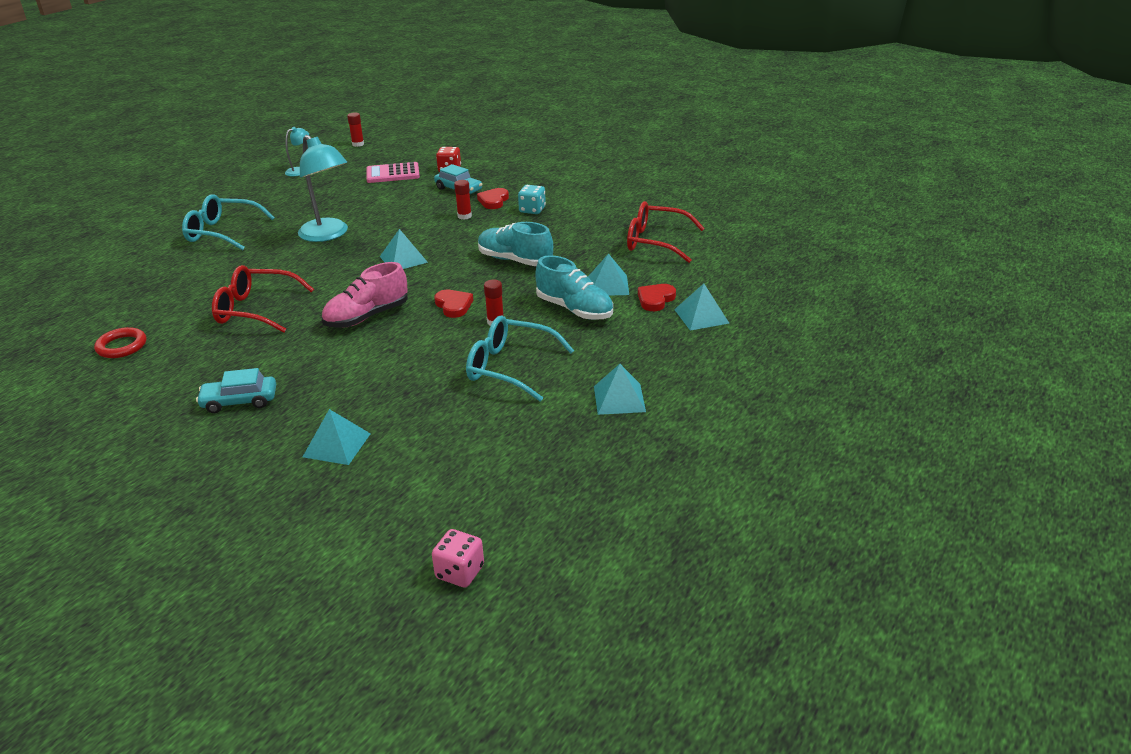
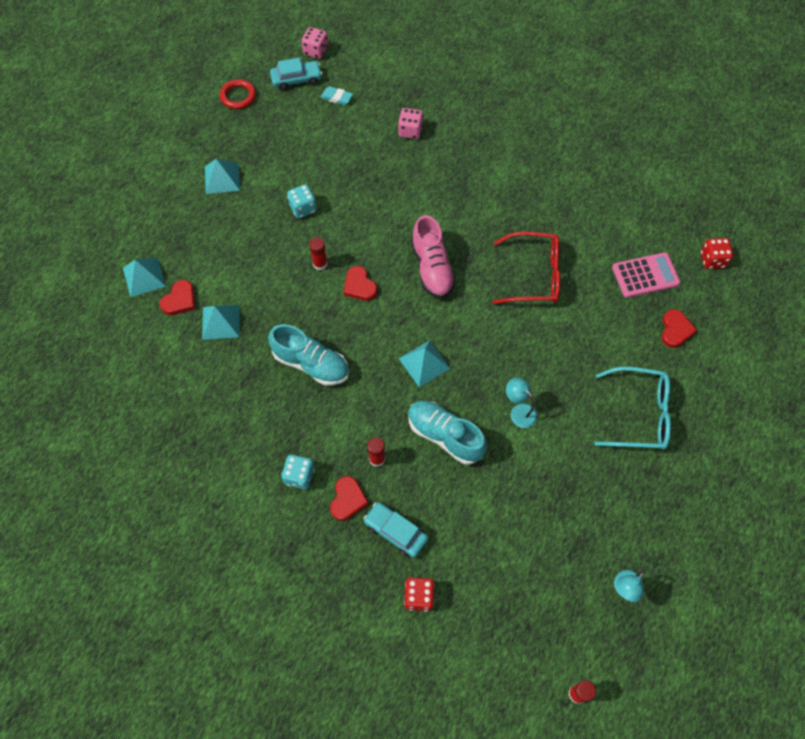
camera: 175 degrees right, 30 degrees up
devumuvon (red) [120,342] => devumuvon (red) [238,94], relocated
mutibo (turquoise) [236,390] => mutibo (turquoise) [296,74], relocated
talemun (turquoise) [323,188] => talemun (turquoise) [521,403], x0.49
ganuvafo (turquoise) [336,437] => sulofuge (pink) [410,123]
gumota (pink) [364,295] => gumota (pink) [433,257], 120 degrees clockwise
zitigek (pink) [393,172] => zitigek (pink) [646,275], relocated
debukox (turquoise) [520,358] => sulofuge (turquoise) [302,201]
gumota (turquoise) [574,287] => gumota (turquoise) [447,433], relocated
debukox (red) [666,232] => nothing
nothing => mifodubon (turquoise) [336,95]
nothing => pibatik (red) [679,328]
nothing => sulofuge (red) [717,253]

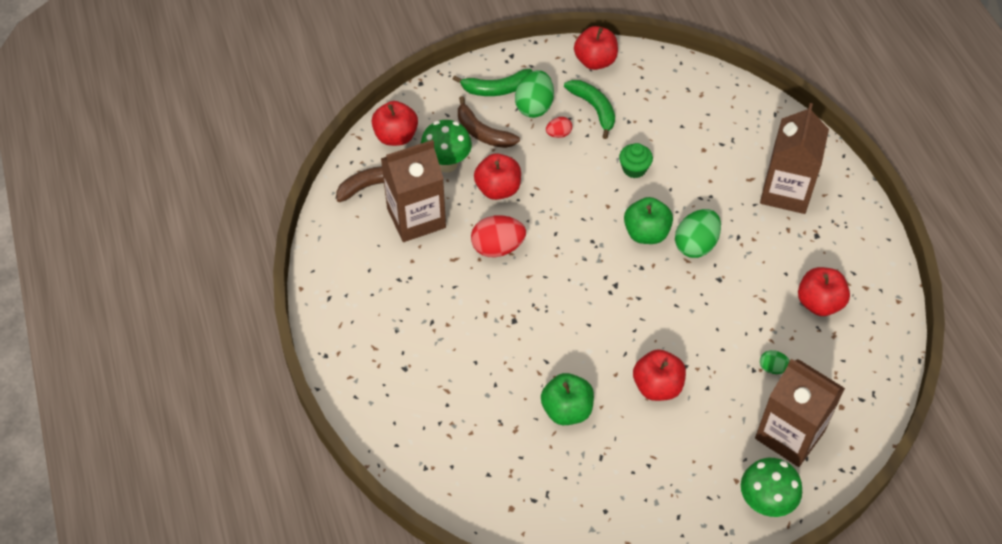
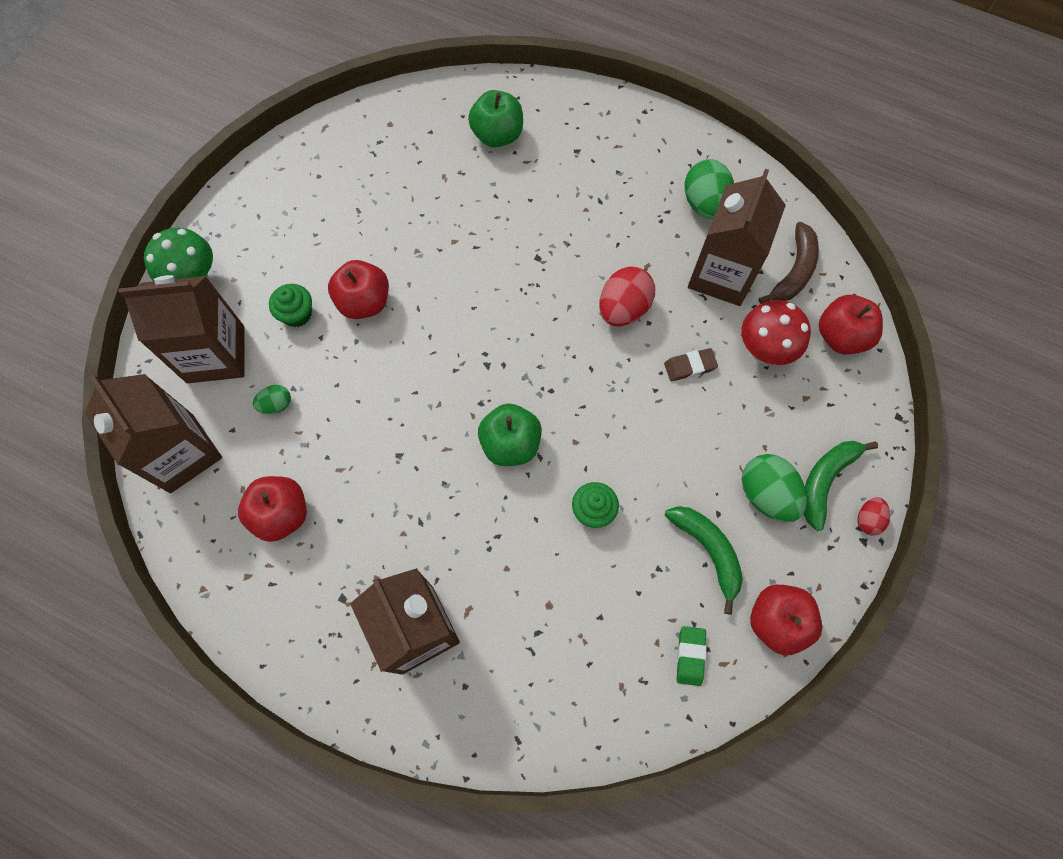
camera: 135 degrees right, 15 degrees up
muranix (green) [446,146] => muranix (red) [776,332]
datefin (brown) [489,122] => nothing
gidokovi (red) [497,176] => mifodubon (brown) [691,364]
gidokovi (green) [567,399] => gidokovi (green) [495,119], relocated
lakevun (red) [559,127] => lakevun (red) [873,516], relocated
datefin (green) [589,109] => datefin (green) [704,560], 135 degrees counterclockwise
lakevun (green) [698,233] => lakevun (green) [709,190], relocated
nothing => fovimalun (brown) [153,433]
nothing => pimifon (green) [290,305]
nothing => mifodubon (green) [692,656]

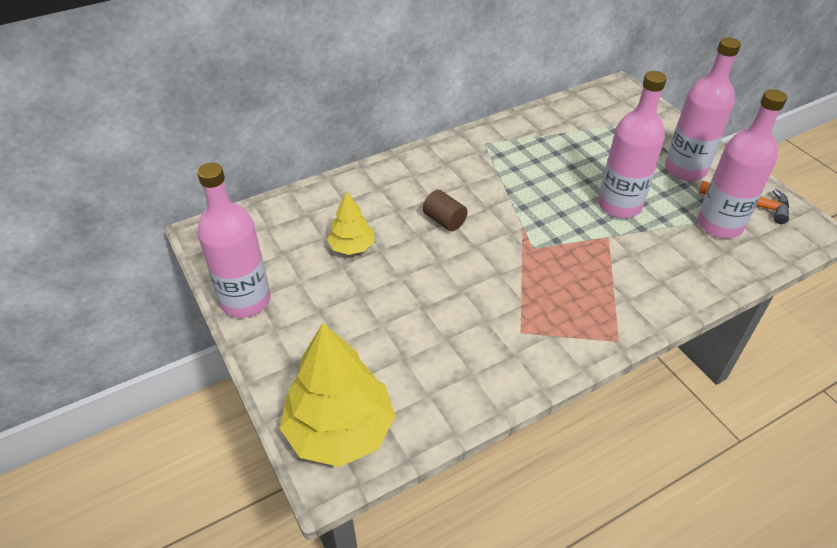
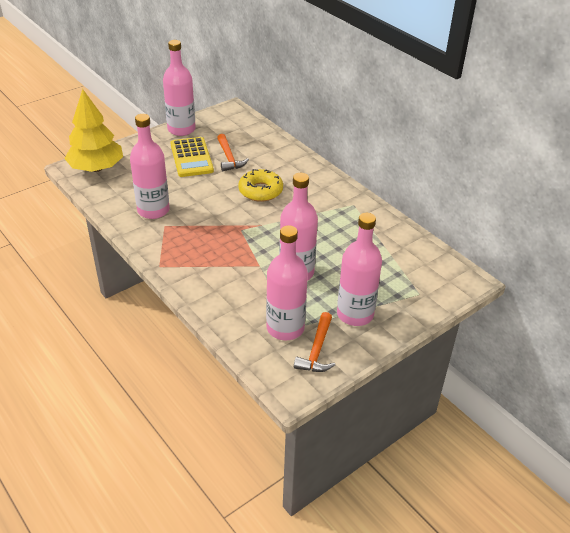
camera: 80 degrees right, 5 degrees down
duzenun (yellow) [350,223] => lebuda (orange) [233,152]
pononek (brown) [445,210] => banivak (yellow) [260,185]
nothing => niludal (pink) [150,166]
nothing => zitigek (yellow) [192,157]

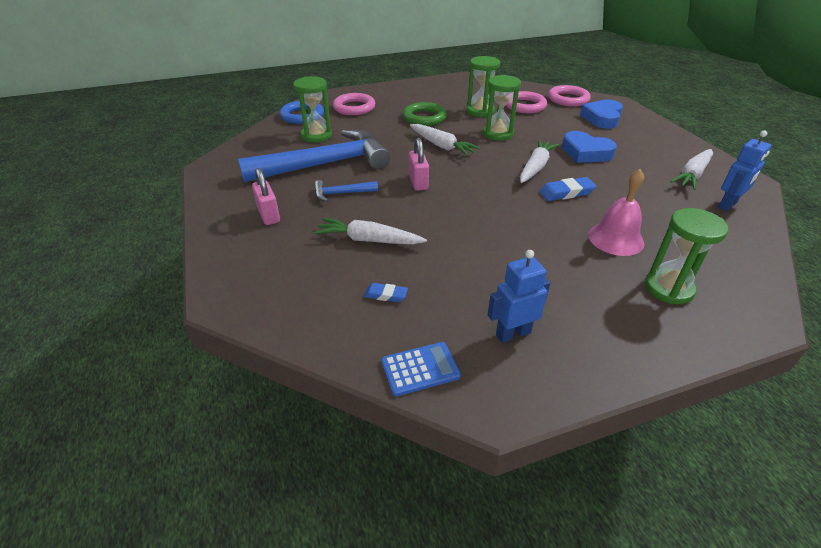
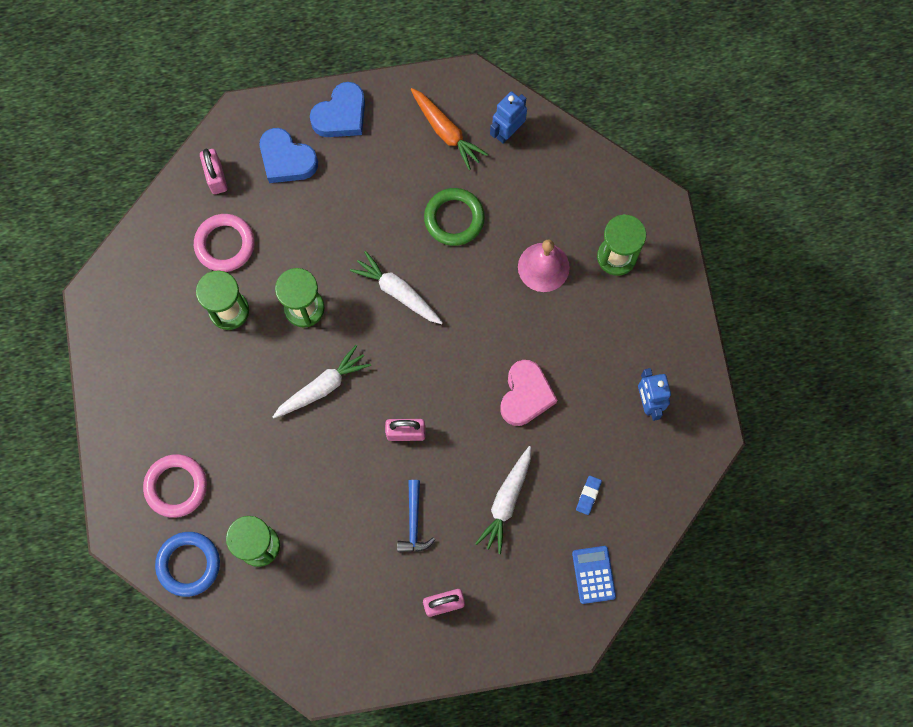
camera: 80 degrees left, 35 degrees up
lebuda (blue) [314,156] => nothing
zitigek (blue) [421,369] => zitigek (blue) [594,575], relocated
devumuvon (green) [425,114] => devumuvon (green) [454,217], relocated
mifodubon (blue) [567,189] => nothing
devumuvon (pink) [569,95] => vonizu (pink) [213,171]
pibatik (blue) [589,147] => pibatik (blue) [337,109], relocated
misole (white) [691,169] => misole (orange) [449,129]
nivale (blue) [744,171] => nivale (blue) [508,117], 105 degrees counterclockwise
nothing => pibatik (pink) [528,393]

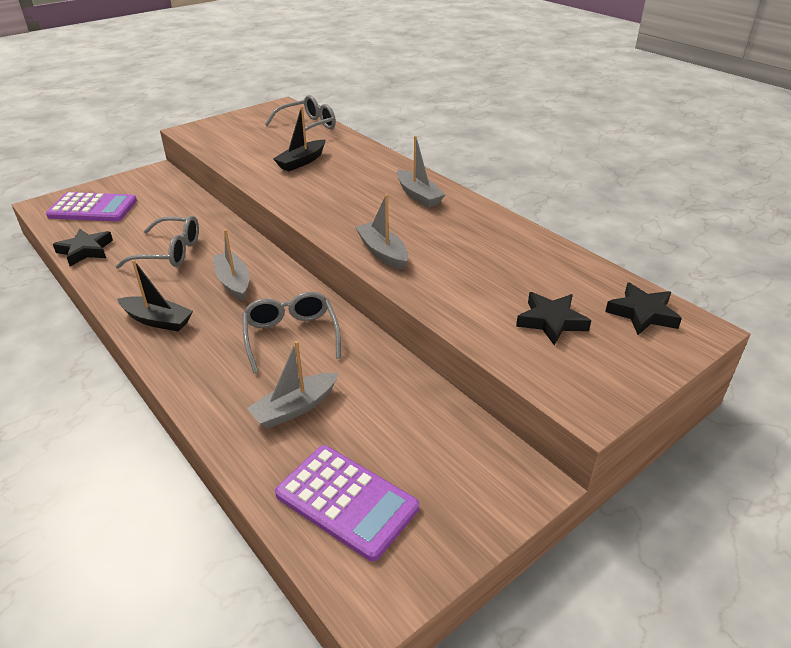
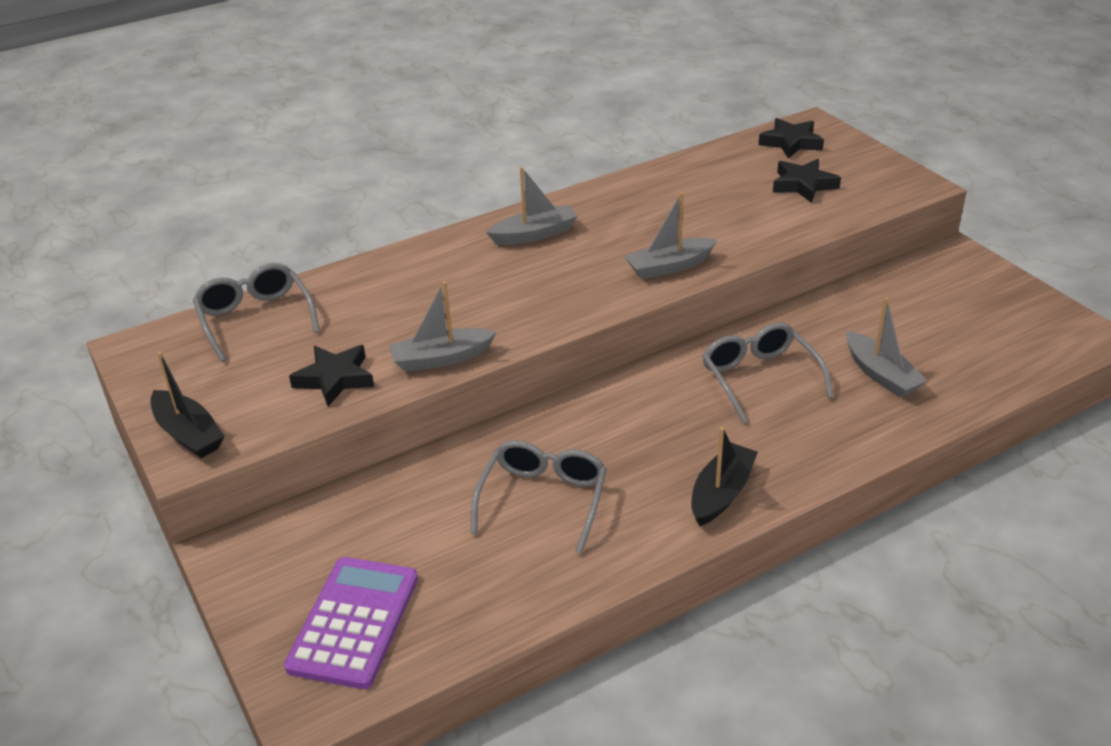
camera: 80 degrees left, 0 degrees up
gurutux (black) [83,247] => gurutux (black) [331,375], relocated
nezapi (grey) [231,265] => nezapi (grey) [442,326], relocated
debukox (grey) [291,332] => debukox (grey) [767,372], 75 degrees clockwise
nezapi (black) [299,138] => nezapi (black) [187,405], relocated
zitigek (purple) [347,503] => nothing

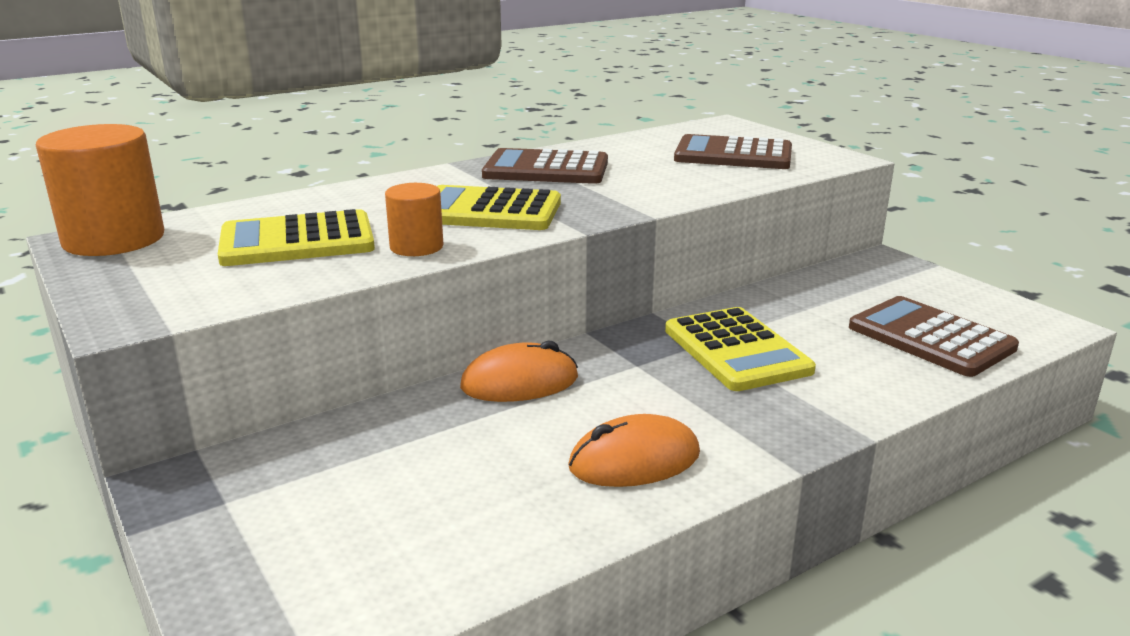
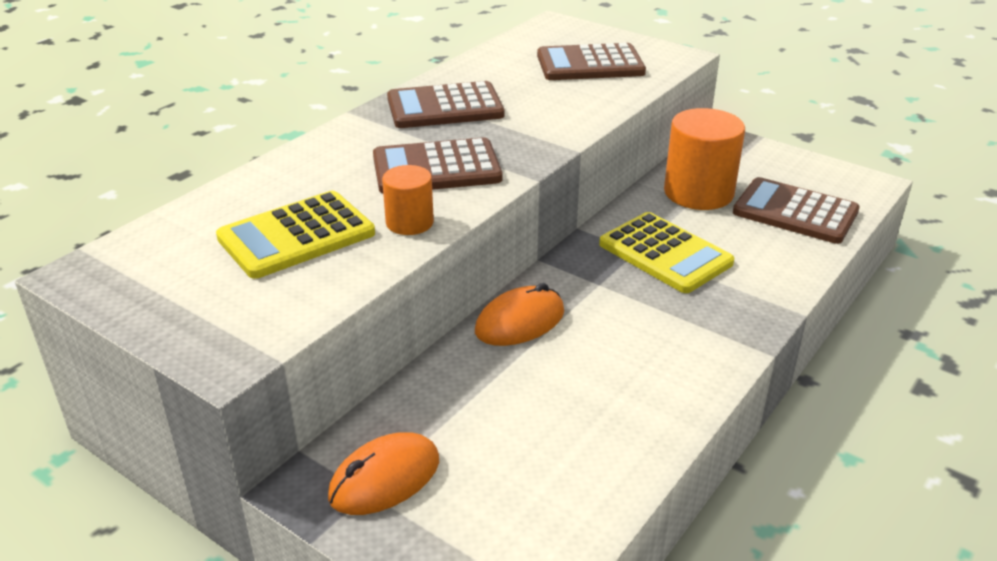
camera: 20 degrees left, 10 degrees up
pononek (orange) [100,190] => pononek (orange) [704,159], relocated
zitigek (yellow) [499,207] => zitigek (brown) [437,165]
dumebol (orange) [634,450] => dumebol (orange) [383,473], relocated

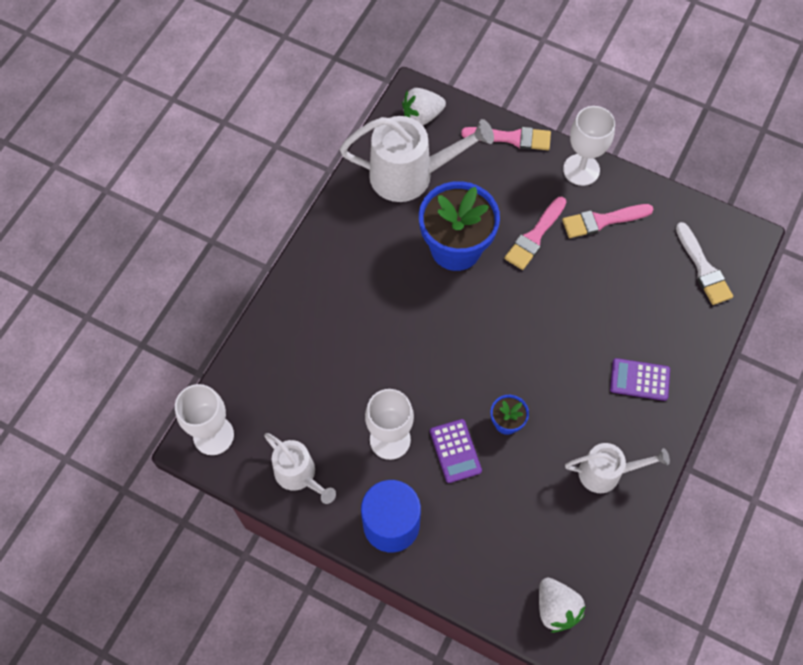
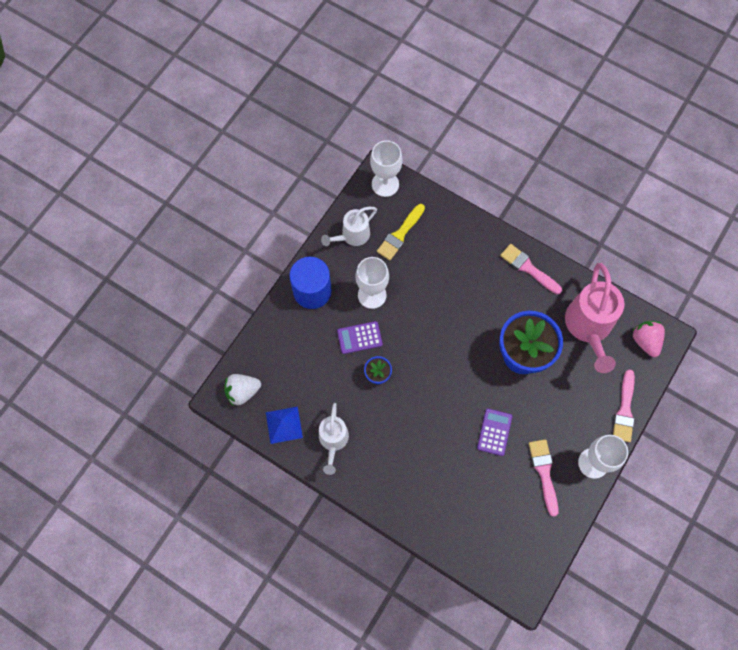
camera: 95 degrees right, 5 degrees up
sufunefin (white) [417,159] => sufunefin (pink) [594,318]
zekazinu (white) [424,106] => zekazinu (pink) [648,339]
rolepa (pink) [535,233] => rolepa (pink) [531,269], relocated
zitigek (purple) [640,379] => zitigek (purple) [494,432], relocated
rolepa (white) [704,263] => nothing
nothing => ganuvafo (blue) [284,425]
nothing => rolepa (yellow) [401,232]

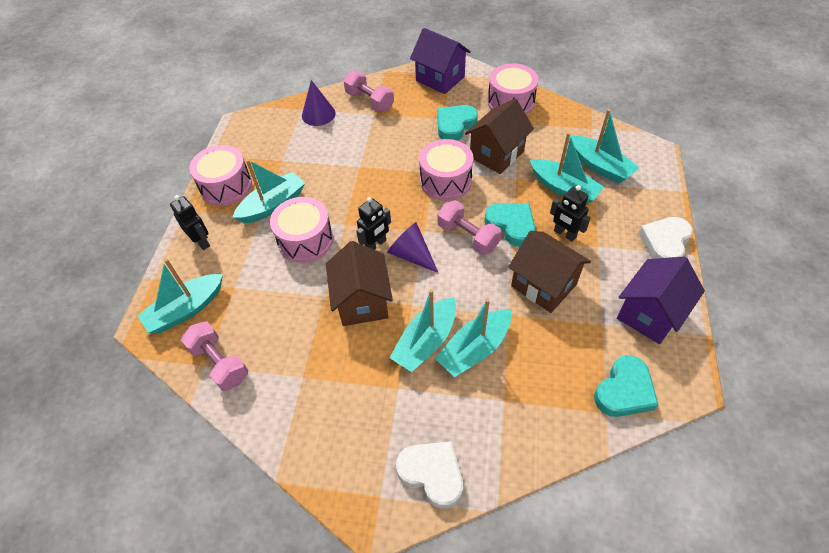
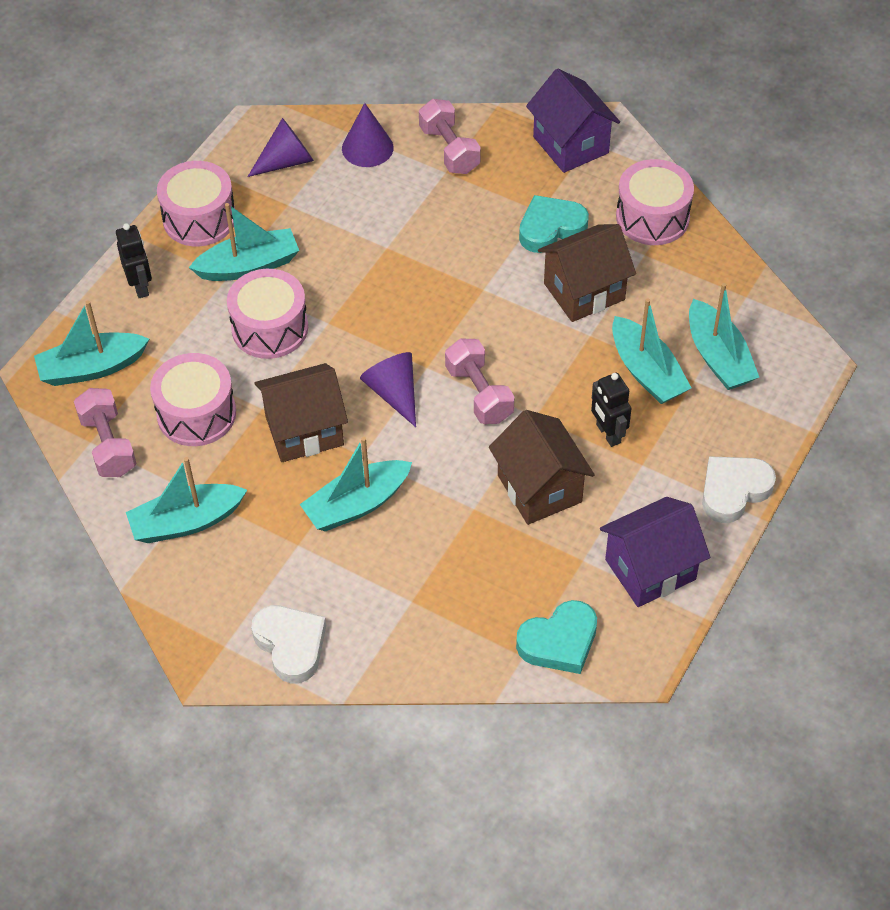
camera: 20 degrees right, 0 degrees up
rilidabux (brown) [359,283] => rilidabux (brown) [301,412], 60 degrees clockwise
nivale (black) [373,223] => nothing
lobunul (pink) [446,169] => lobunul (pink) [193,399], relocated
nezapi (turquoise) [473,337] => nezapi (turquoise) [186,500], relocated
pibatik (turquoise) [509,225] => nothing
nothing => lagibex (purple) [280,147]

